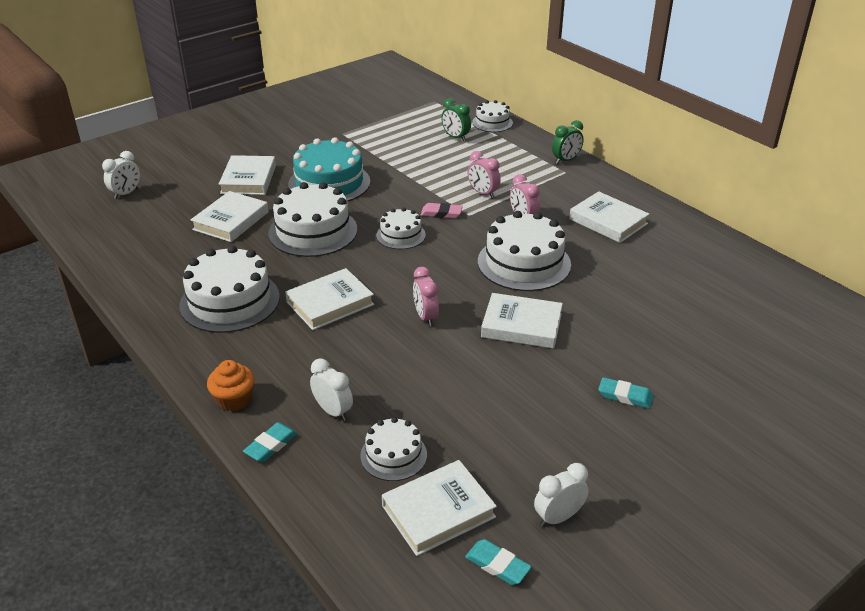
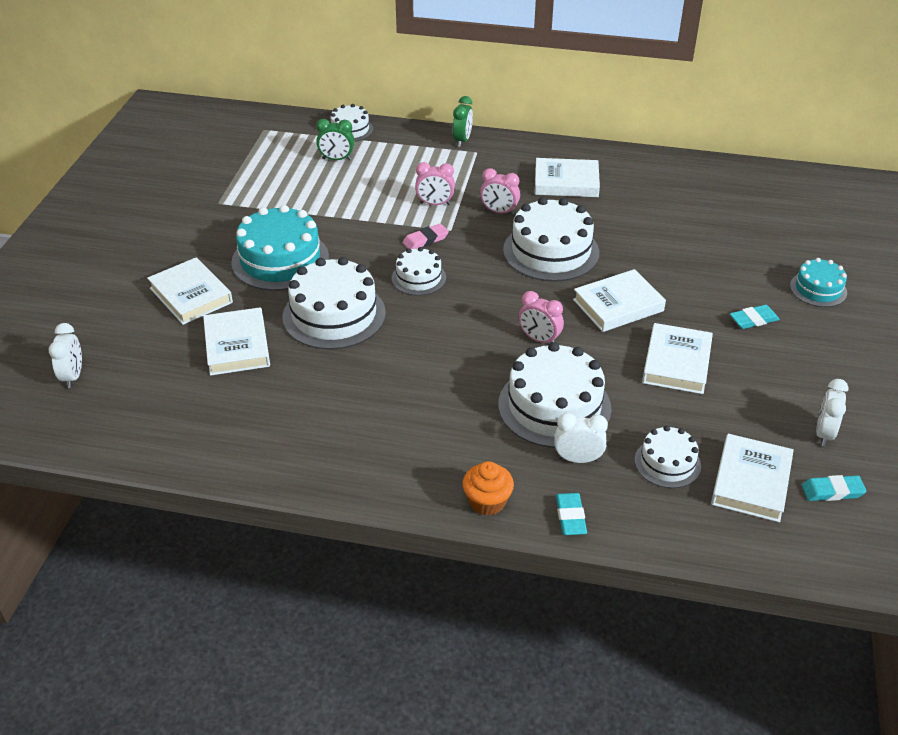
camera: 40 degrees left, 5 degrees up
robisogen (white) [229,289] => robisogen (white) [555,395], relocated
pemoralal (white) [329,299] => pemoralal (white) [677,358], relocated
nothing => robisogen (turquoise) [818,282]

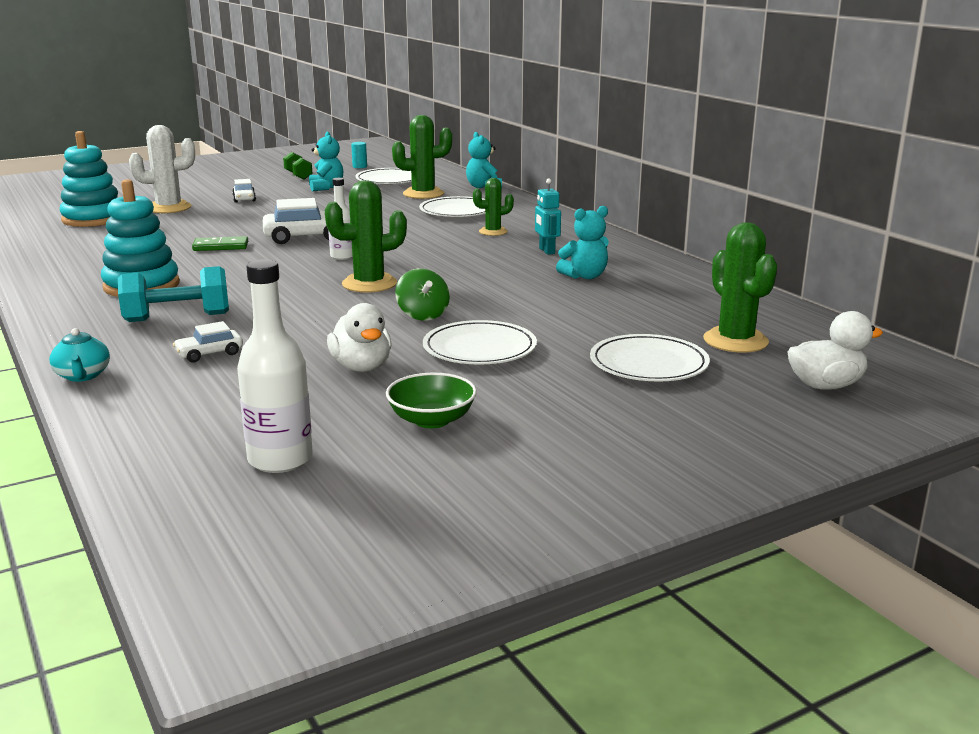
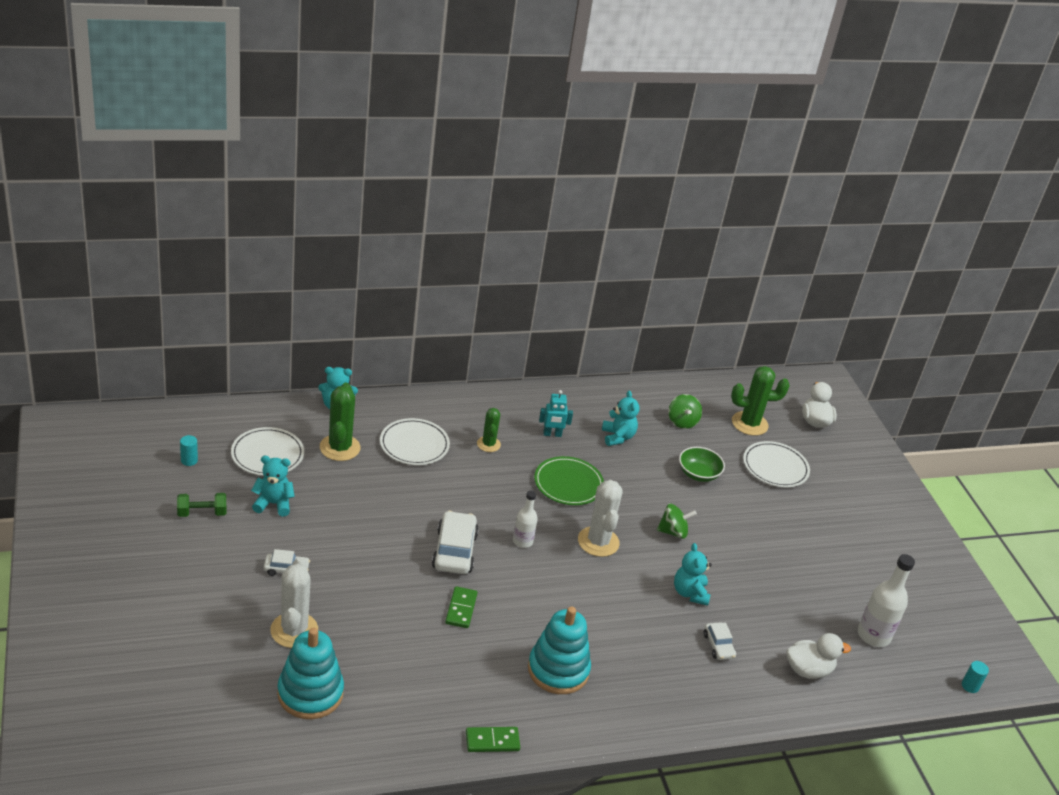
camera: 80 degrees left, 15 degrees up
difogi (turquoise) [79,355] => nothing
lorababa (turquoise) [173,294] => nothing
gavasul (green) [366,236] => gavasul (white) [600,518]
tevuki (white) [359,337] => tevuki (white) [819,656], relocated
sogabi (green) [431,400] => sogabi (green) [702,464], relocated
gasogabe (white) [480,342] => nothing
nothing => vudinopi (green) [493,739]
nothing => gasogabe (green) [569,480]
nothing => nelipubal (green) [685,411]
nothing => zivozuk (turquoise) [693,574]
nothing => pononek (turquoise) [975,677]

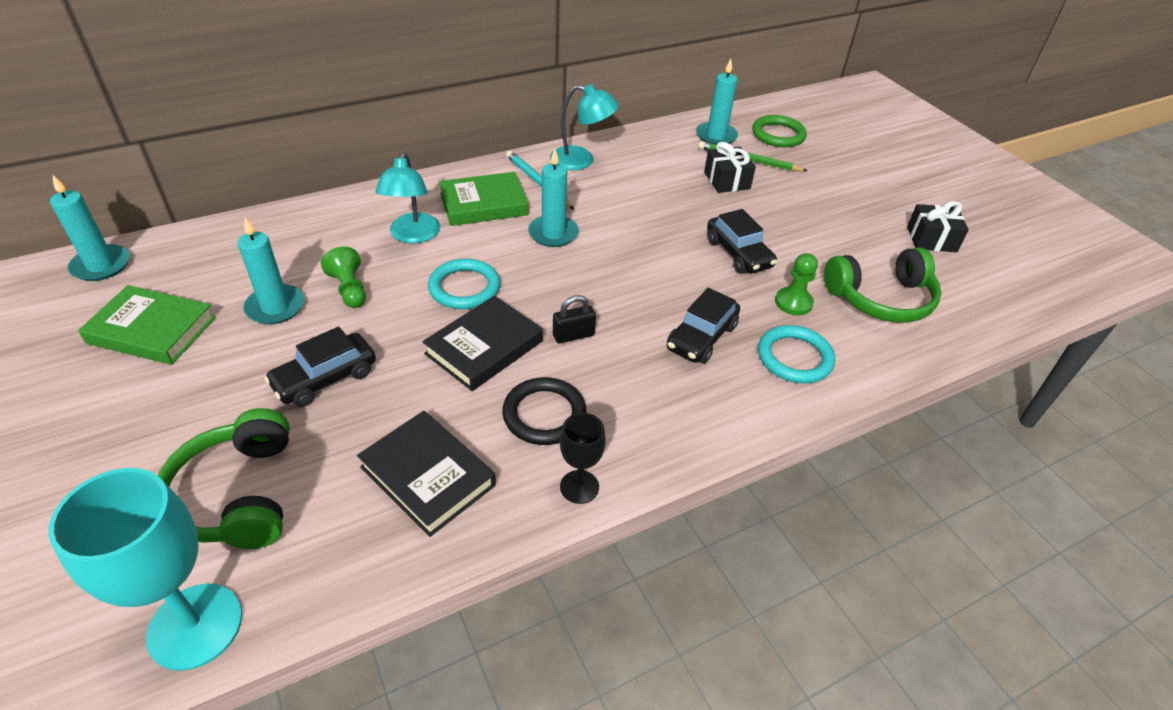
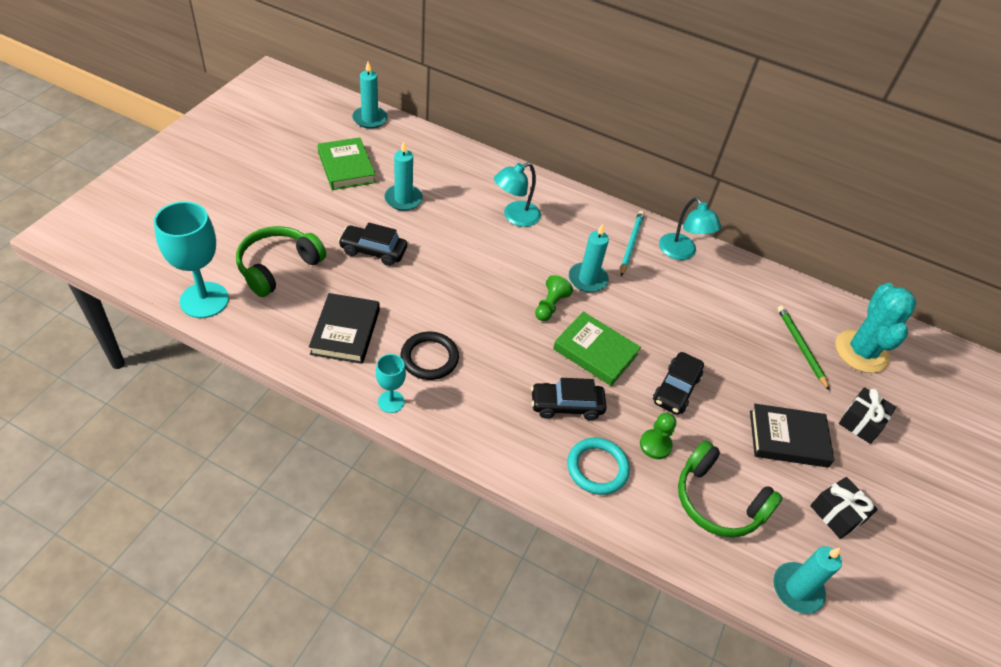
camera: 50 degrees right, 5 degrees up
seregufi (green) [343,277] => seregufi (green) [554,298], relocated
pemoralal (black) [482,343] => pemoralal (black) [792,436], relocated
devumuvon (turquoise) [464,283] => nothing
pemoralal (green) [484,199] => pemoralal (green) [597,349], relocated
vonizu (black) [574,319] => nothing
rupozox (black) [583,458] => rupozox (turquoise) [391,383]
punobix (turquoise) [717,102] => punobix (turquoise) [807,580], relocated
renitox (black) [730,167] => renitox (black) [867,415], relocated
devumuvon (green) [779,131] => gavasul (turquoise) [876,328]

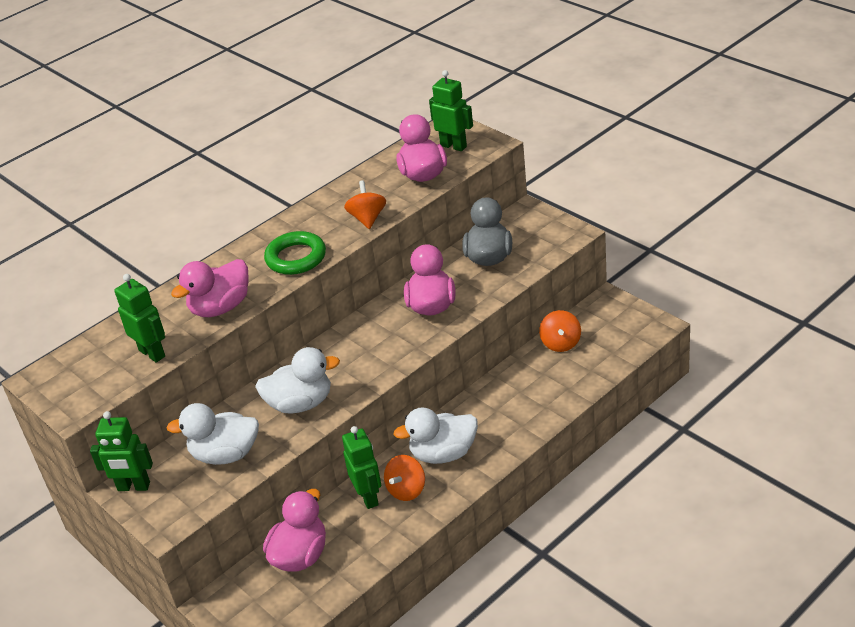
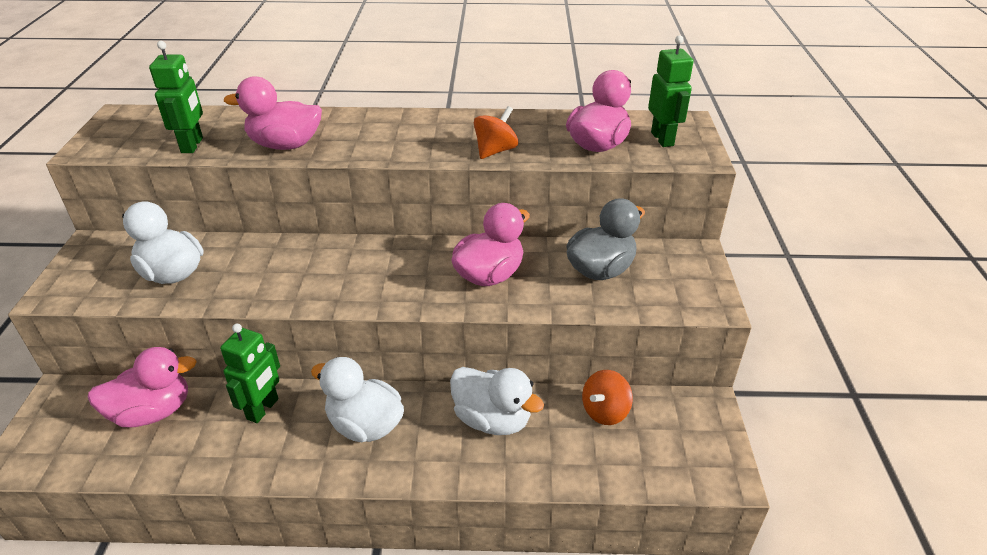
camera: 40 degrees right, 0 degrees up
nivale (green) [121,451] => nothing
tevuki (white) [297,380] => tevuki (white) [497,401], relocated
devumuvon (green) [295,253] => nothing
nelipubal (orange) [404,478] => nothing

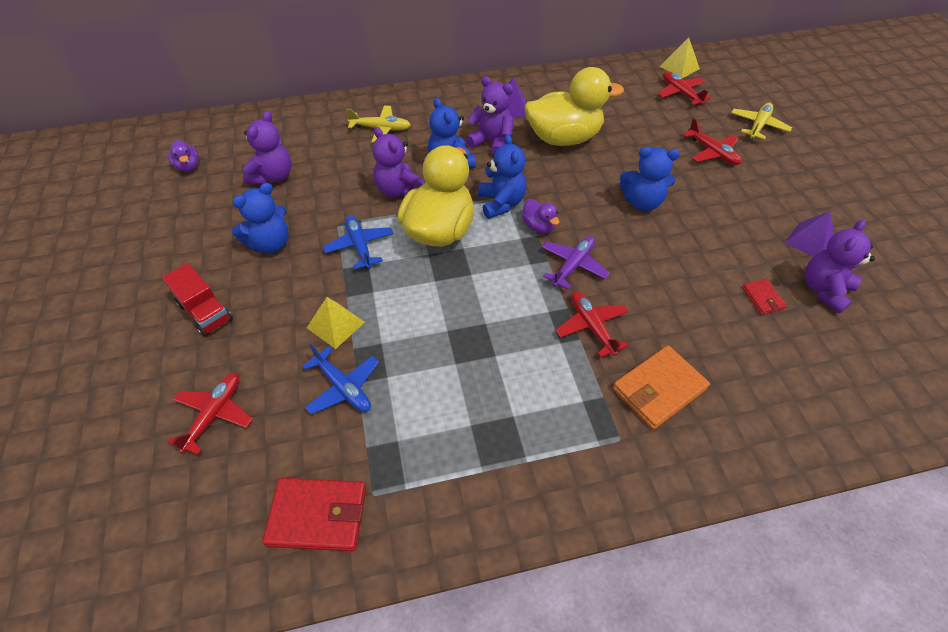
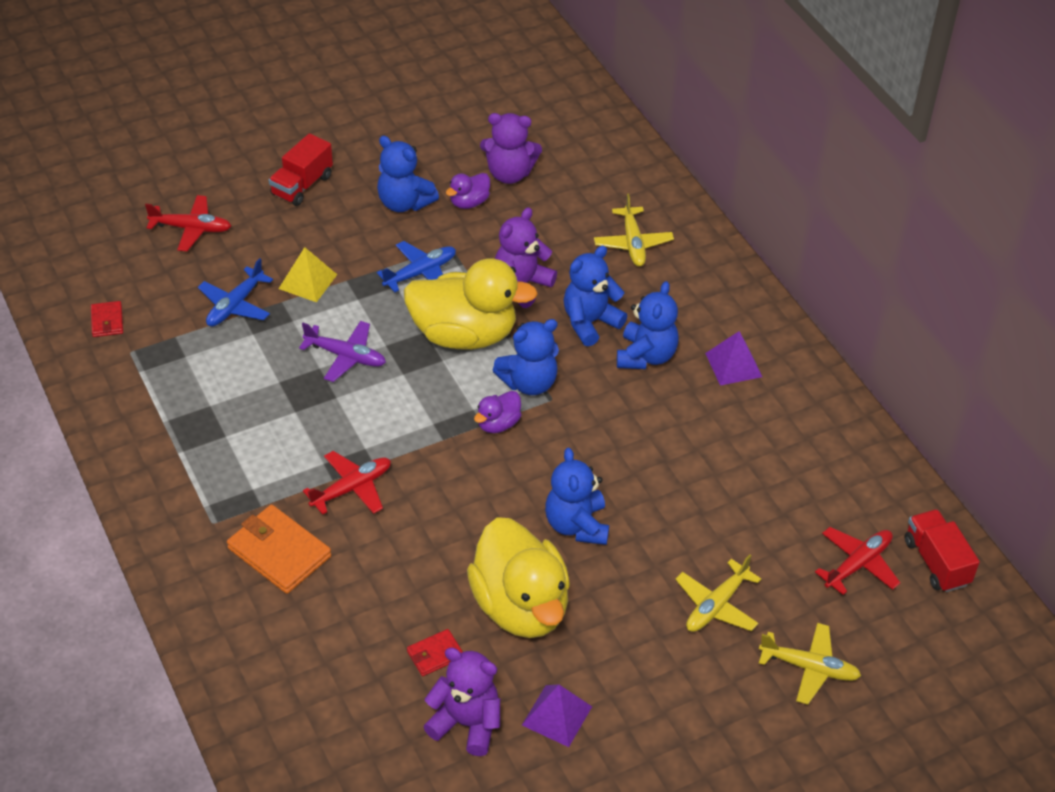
camera: 75 degrees right, 5 degrees down
tevuki (purple) [183,156] => tevuki (purple) [468,191], relocated
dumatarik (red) [314,514] => dumatarik (red) [107,319], x0.53
zivozuk (purple) [490,115] => zivozuk (blue) [648,325]
tevuki (yellow) [574,106] => tevuki (yellow) [518,577], relocated
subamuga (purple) [575,263] => subamuga (purple) [342,351], relocated
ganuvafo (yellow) [680,58] => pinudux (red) [942,550]
subamuga (red) [712,141] => subamuga (yellow) [718,593]

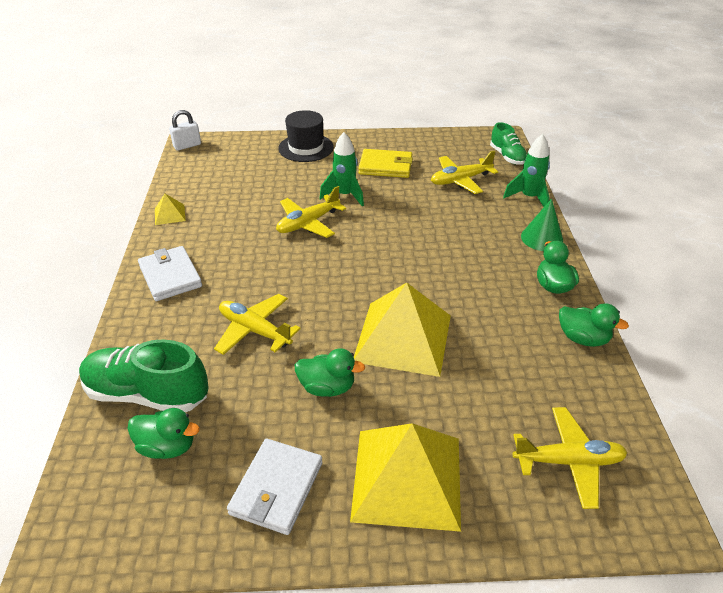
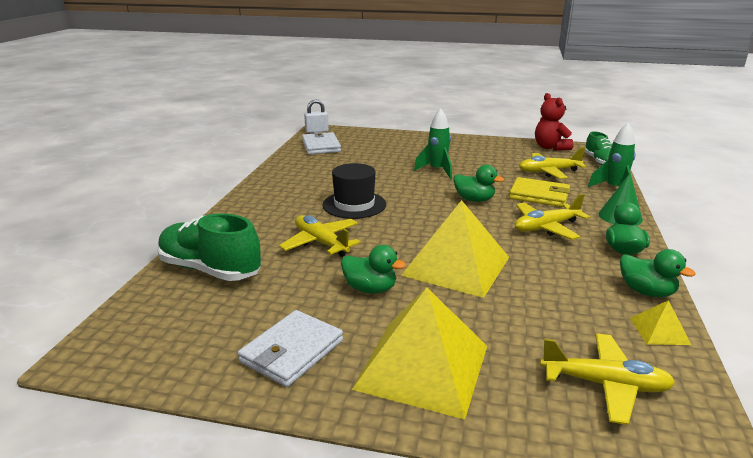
camera: 15 degrees right, 15 degrees down
tevuki (green) [163,433] => tevuki (green) [478,183], relocated
dumatarik (white) [170,273] => dumatarik (white) [321,142], relocated
ganuvafo (yellow) [170,209] => ganuvafo (yellow) [660,322], relocated
subamuga (yellow) [311,212] => subamuga (yellow) [552,217], relocated
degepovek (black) [306,136] => degepovek (black) [354,191], relocated
dumatarik (yellow) [385,163] => dumatarik (yellow) [540,192], relocated
nothing => zivozuk (red) [554,122]

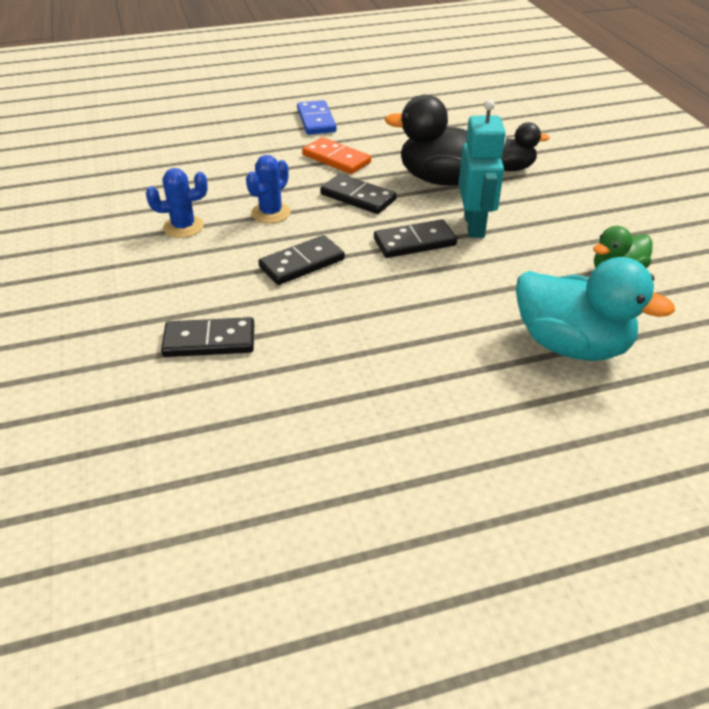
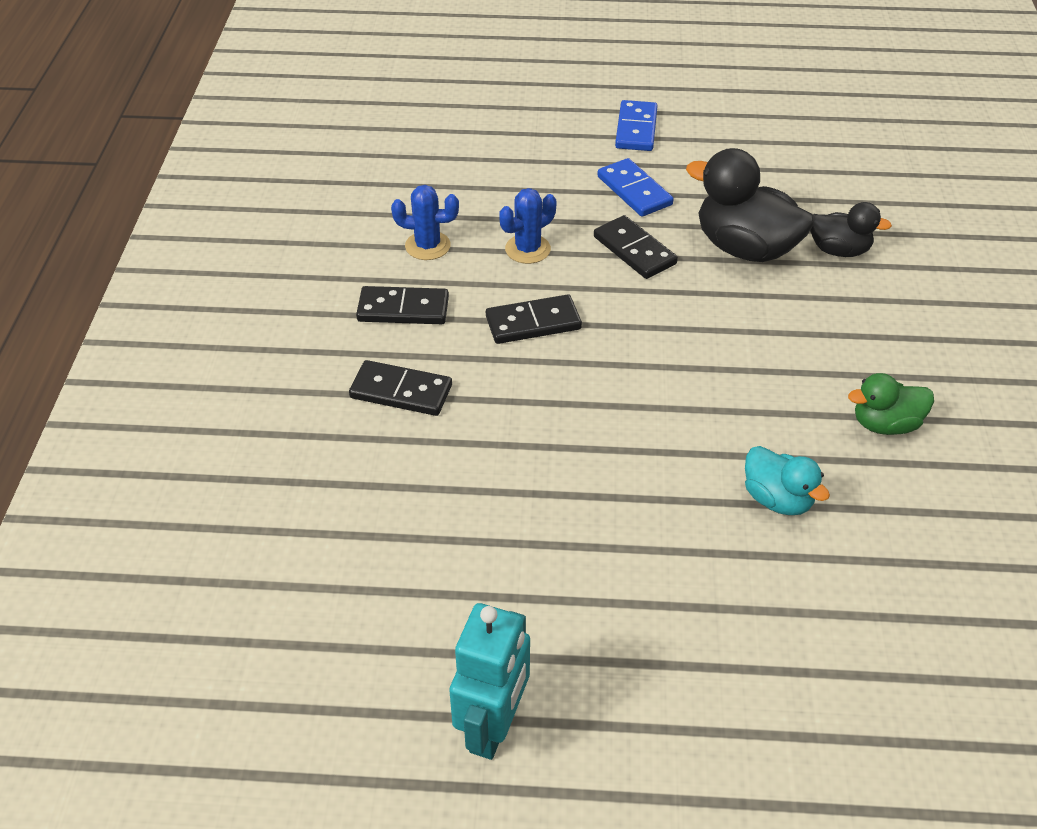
camera: 20 degrees right, 5 degrees up
vudinopi (orange) [336,155] => vudinopi (blue) [635,187]
vudinopi (black) [415,238] => vudinopi (black) [402,305], relocated
nivale (turquoise) [482,168] => nivale (turquoise) [489,681], relocated
tevuki (turquoise) [595,309] => tevuki (turquoise) [787,480], x0.58

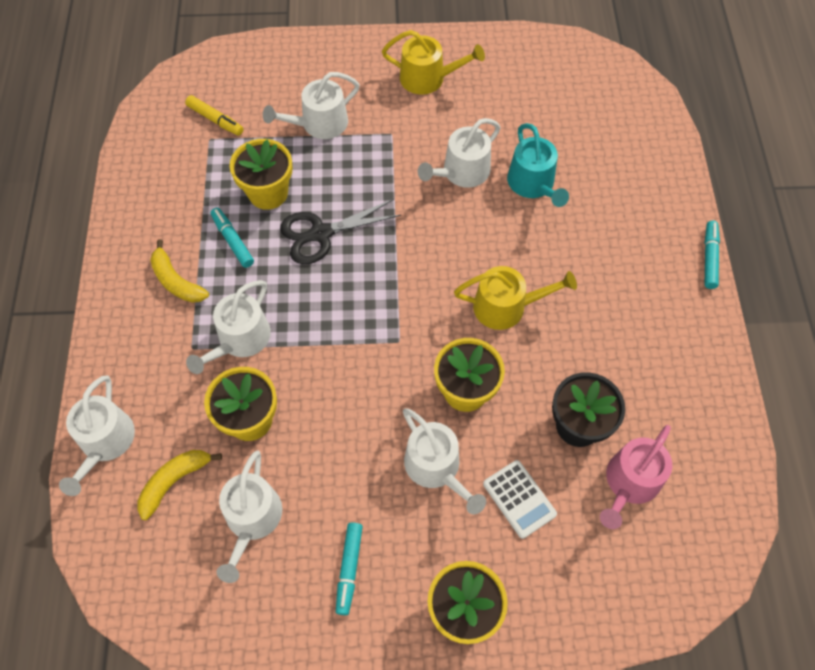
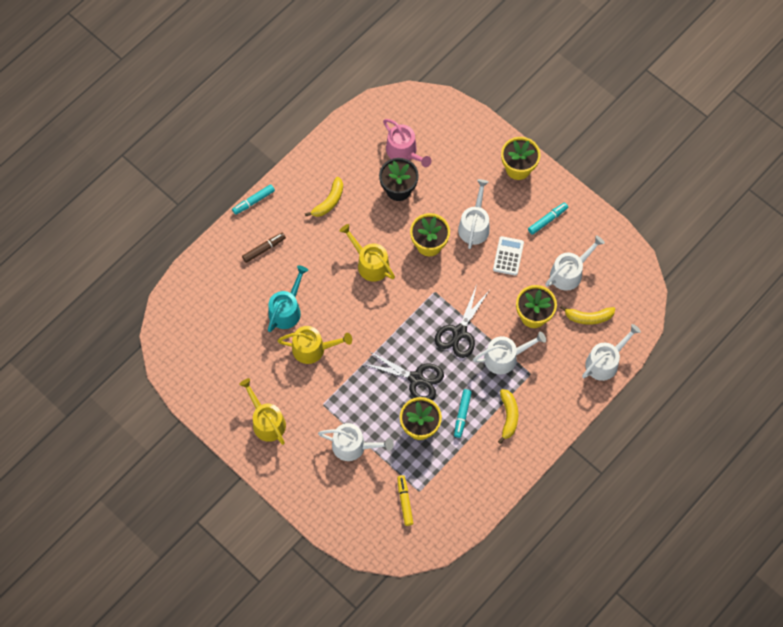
camera: 135 degrees left, 5 degrees up
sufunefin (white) [459,153] => sufunefin (yellow) [314,345]
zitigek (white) [520,499] => zitigek (white) [508,256], relocated
sufunefin (pink) [636,477] => sufunefin (pink) [407,143], 60 degrees clockwise
nothing => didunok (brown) [264,248]
nothing => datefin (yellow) [324,197]
nothing => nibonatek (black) [462,321]

